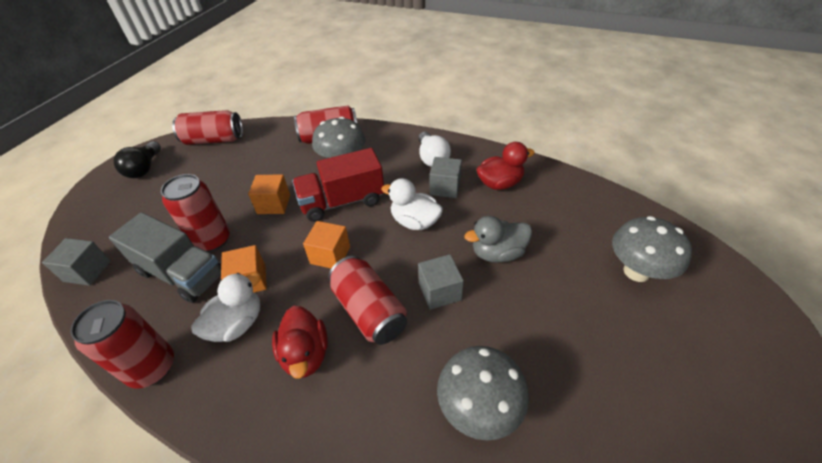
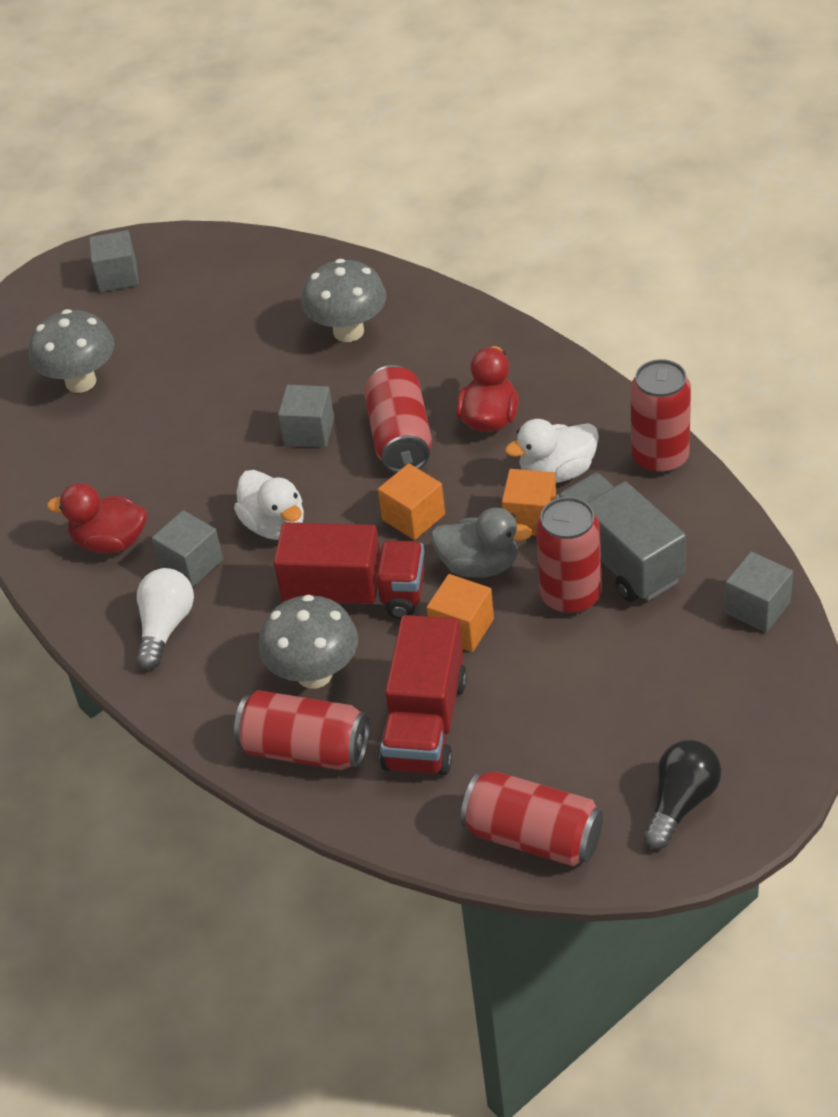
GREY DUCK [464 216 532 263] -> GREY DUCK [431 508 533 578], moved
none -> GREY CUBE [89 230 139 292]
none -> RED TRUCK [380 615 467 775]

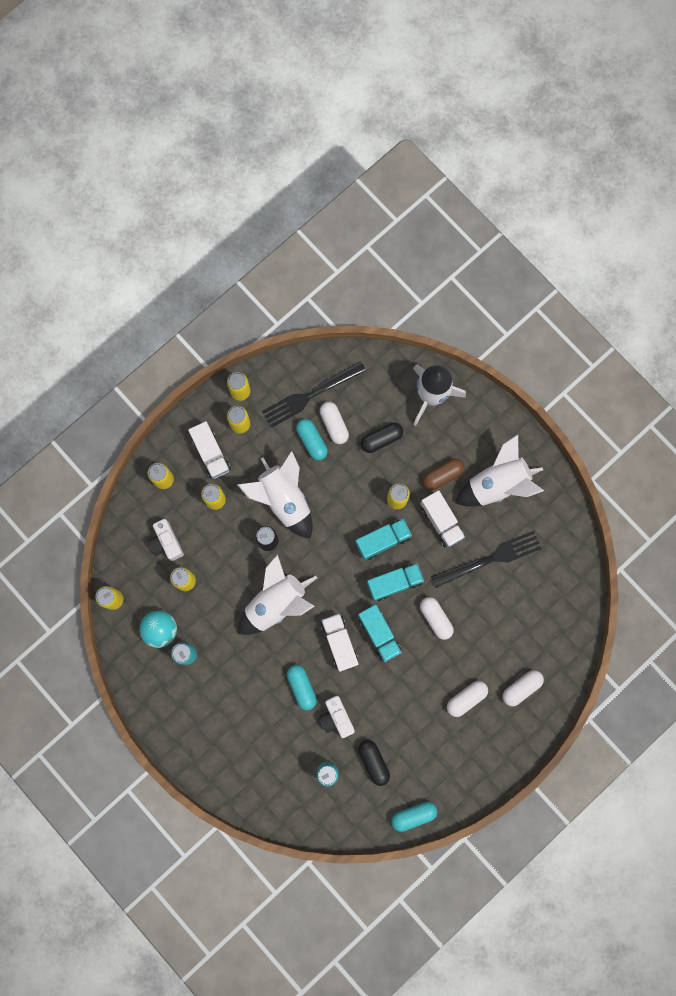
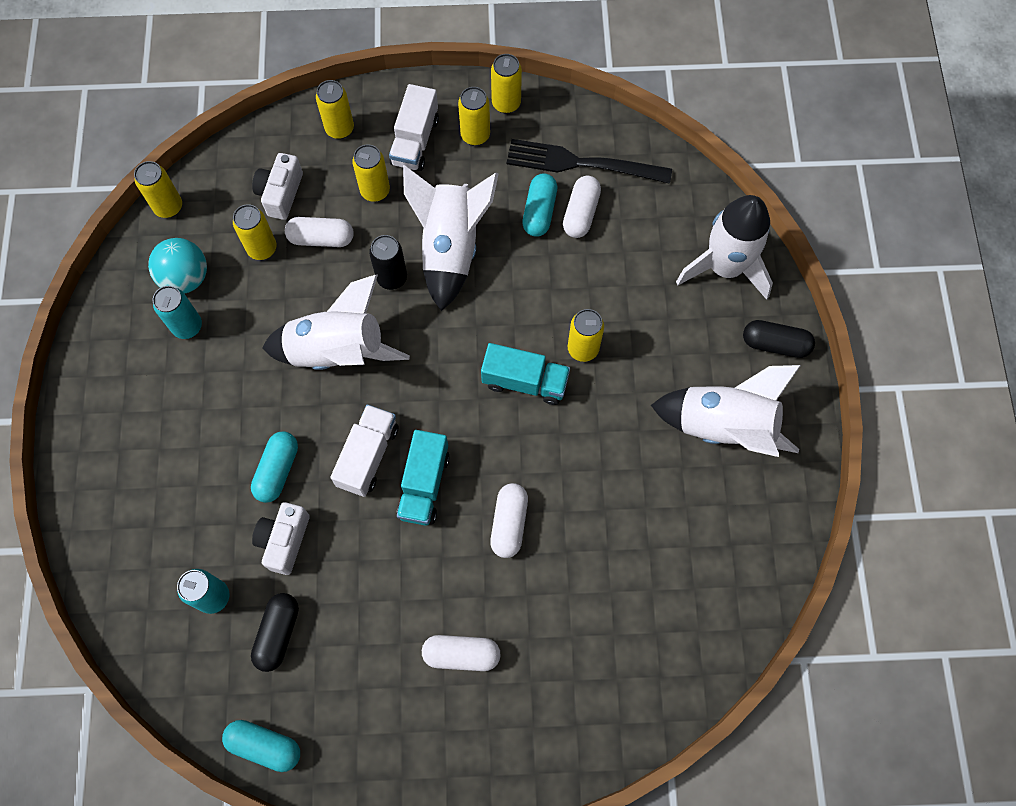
BLACK CAPSULE [361 422 403 453] -> BLACK CAPSULE [743 320 815 358], moved
BROWN CAPSULE [423 458 465 490] -> none
WHITE TRUCK [420 490 465 547] -> none
BLACK FORK [431 531 542 588] -> none
TURQUOISE TRUCK [367 563 424 601] -> none
WHITE CAPSULE [502 670 544 707] -> WHITE CAPSULE [285 217 354 247], moved

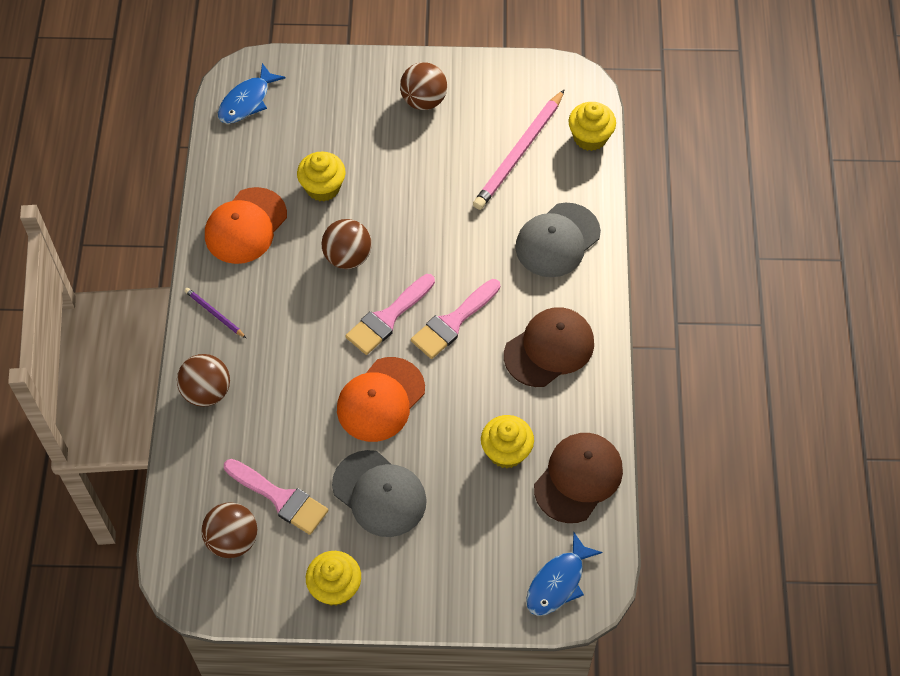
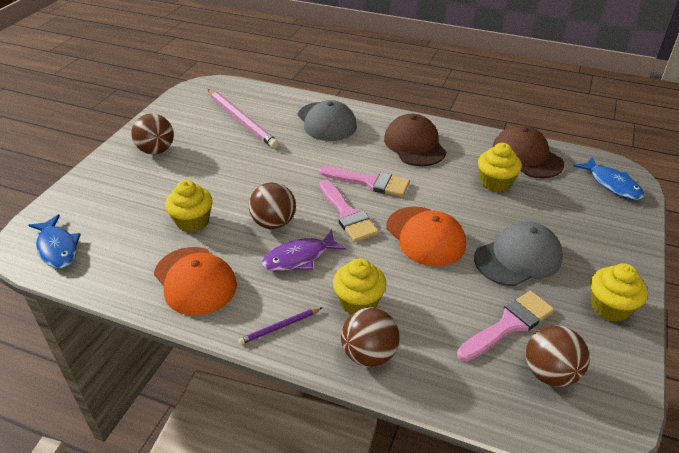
YELLOW CUPCAKE [568 102 616 151] -> YELLOW CUPCAKE [333 258 386 314], moved
PINK BRUSH [411 279 500 359] -> PINK BRUSH [319 166 410 197], 45 degrees counterclockwise
none -> PURPLE FISH [262 230 346 271]

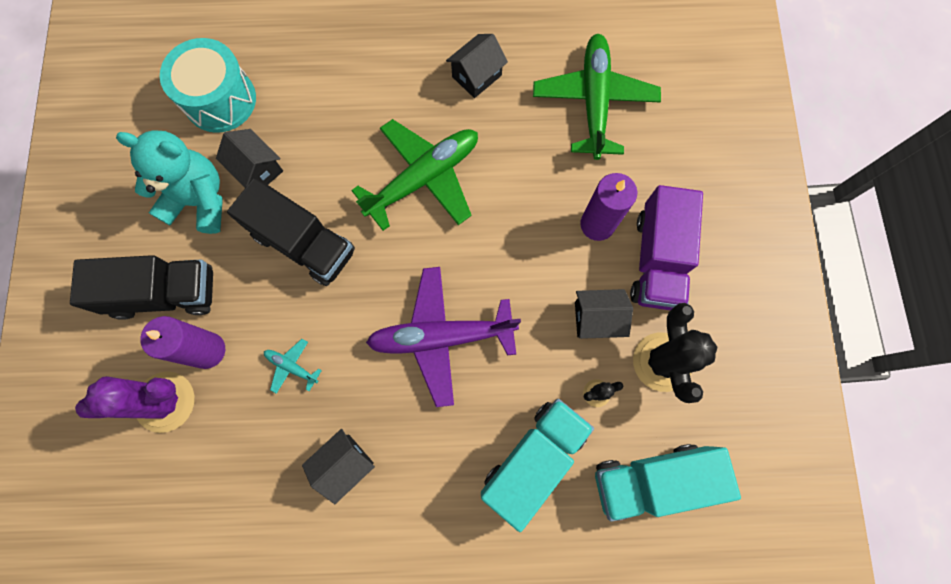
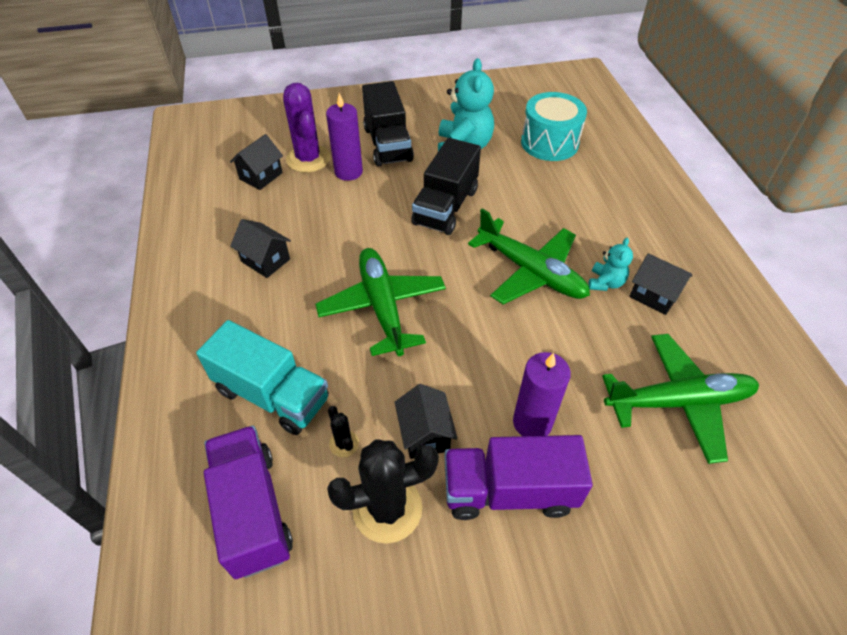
BLACK HOUSE [216 129 283 188] -> BLACK HOUSE [230 134 283 190], moved
PURPLE PLANE [366 267 521 407] -> GREEN PLANE [315 248 446 356]
TURQUOISE PLANE [264 339 322 394] -> none
TURQUOISE TRUCK [595 444 741 522] -> PURPLE TRUCK [204 426 293 579]
none -> TURQUOISE TEDDY BEAR [588 238 633 291]

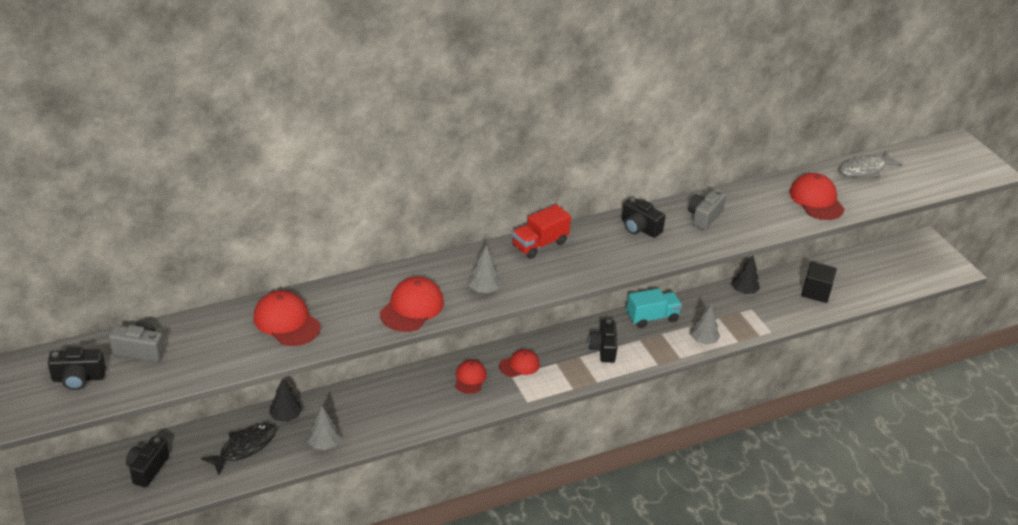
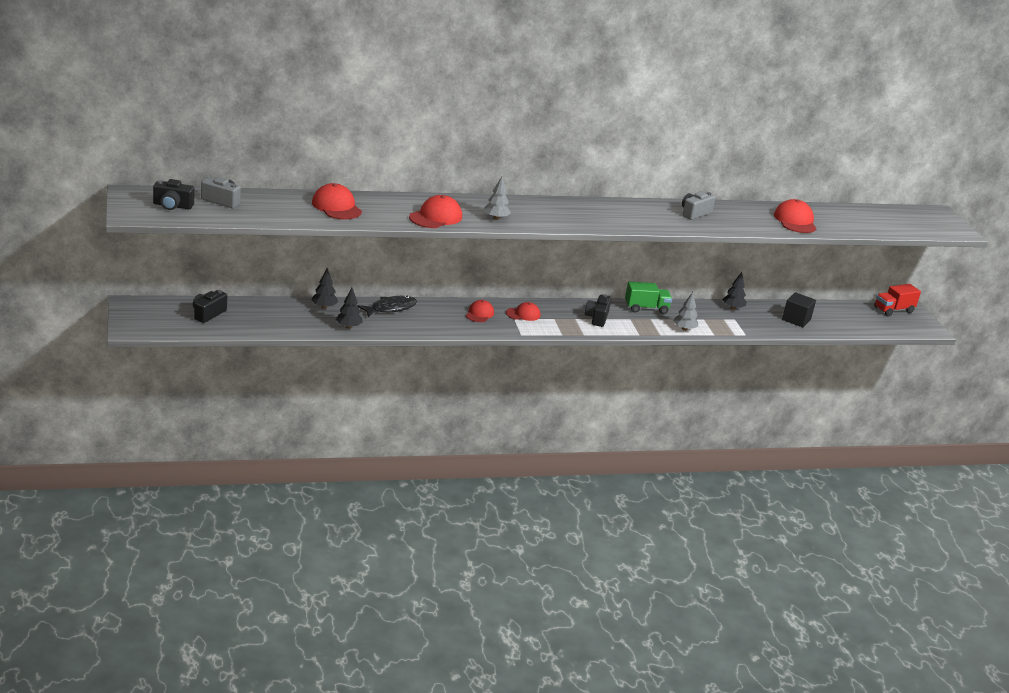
GREY FISH [839 151 903 177] -> none
BLACK CAMERA [622 197 666 238] -> none
RED TRUCK [512 204 571 259] -> RED TRUCK [874 284 921 316], moved
TURQUOISE TRUCK [626 288 682 328] -> GREEN TRUCK [625 282 672 314]
GREY TREE [307 406 341 450] -> BLACK TREE [336 288 363 329]
BLACK FISH [201 423 276 475] -> BLACK FISH [357 296 417 317], moved

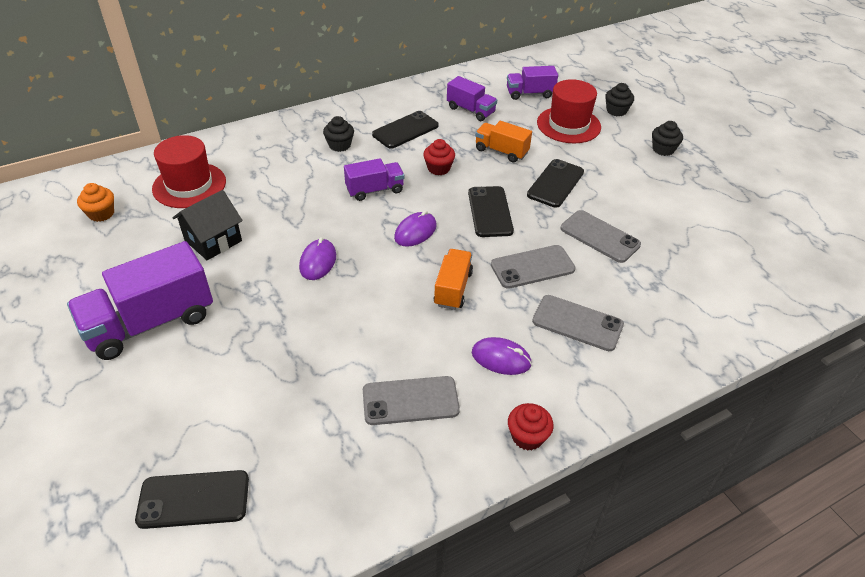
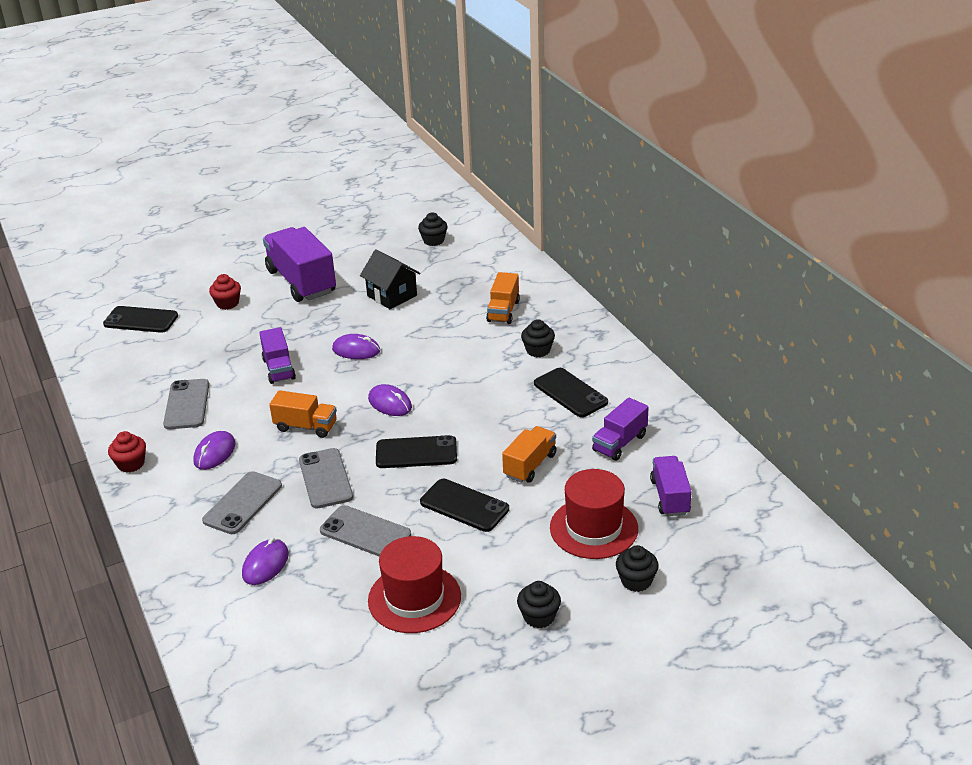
RED HAT [152 135 226 208] -> RED HAT [368 536 461 633], moved
RED CUPCAKE [423 139 455 175] -> RED CUPCAKE [209 274 241 310], moved
PURPLE TRUCK [344 158 404 201] -> PURPLE TRUCK [259 327 296 384], moved
ORANGE CUPCAKE [77 183 114 222] -> BLACK CUPCAKE [418 212 448 246]
GREY PHONE [561 210 641 263] -> GREY PHONE [320 505 411 557], 75 degrees clockwise
BLACK PHONE [135 470 249 529] -> BLACK PHONE [103 306 178 333], 75 degrees counterclockwise
none -> ORANGE TRUCK [486 272 520 324]
none -> PURPLE MOUSE [242 537 289 585]

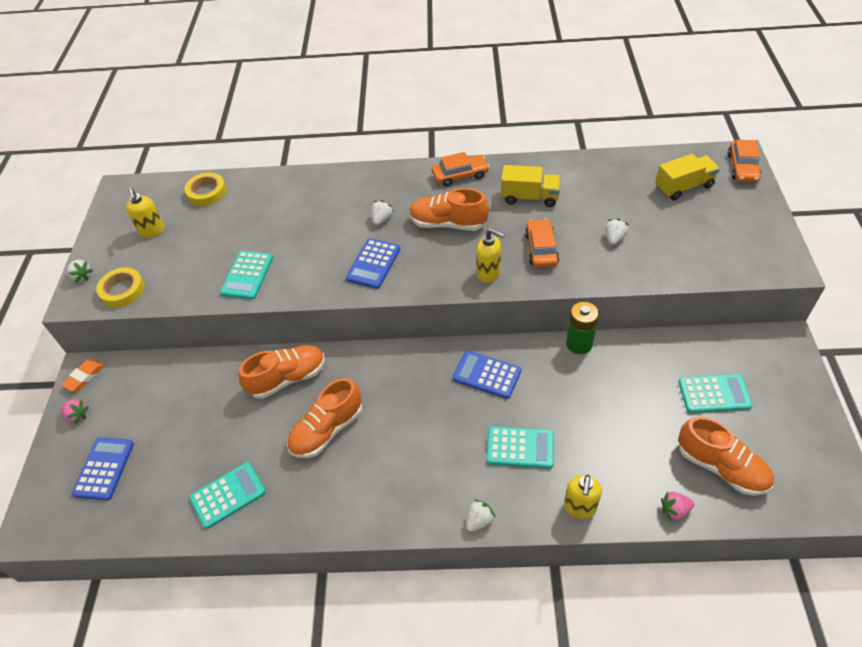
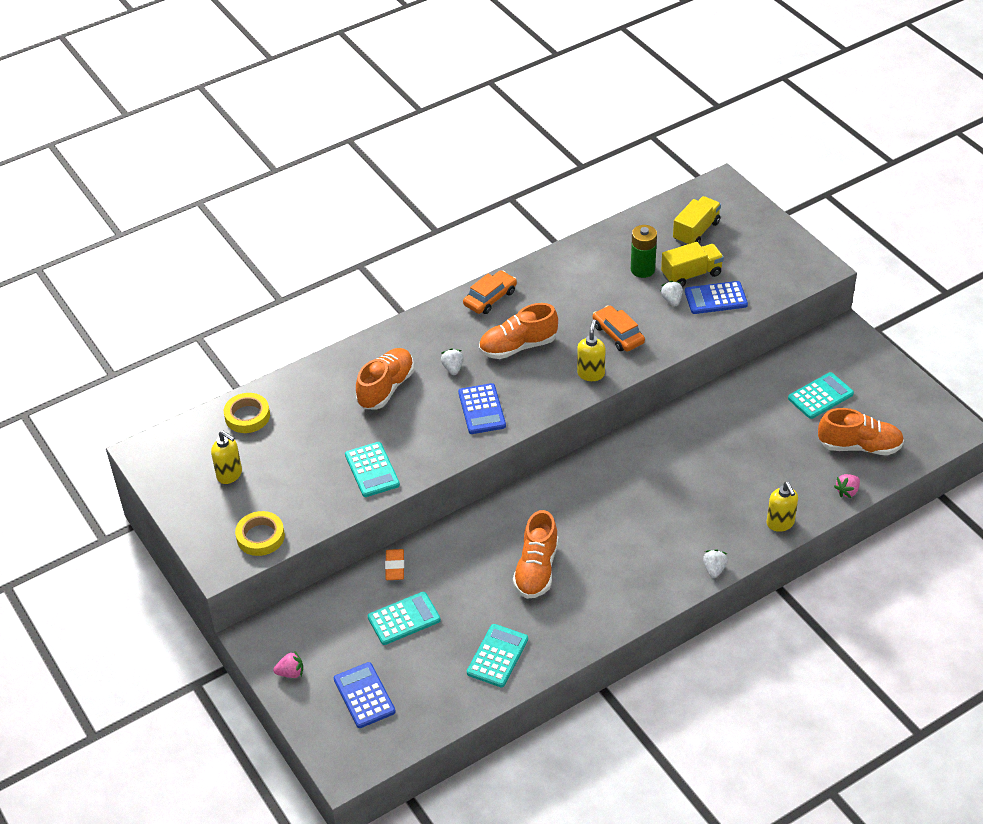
ORANGE CAR [727 140 761 182] -> none
YELLOW TRUCK [501 165 561 207] -> YELLOW TRUCK [661 242 724 287], moved
YELLOW SOAP DISPENSER [477 228 505 283] -> YELLOW SOAP DISPENSER [577 320 605 381], 75 degrees counterclockwise
WHITE STRAWBERRY [67 260 93 283] -> none
GREEN BATTERY [566 302 599 354] -> GREEN BATTERY [631 225 657 278], moved
ORANGE SHOE [238 345 325 399] -> ORANGE SHOE [356 348 414 409], moved
BLUE CALCULATOR [453 351 521 399] -> BLUE CALCULATOR [685 281 748 314], moved
ORANGE ERASER [61 359 105 392] -> ORANGE ERASER [385 549 405 580], moved
TURQUOISE CALCULATOR [487 426 554 469] -> TURQUOISE CALCULATOR [368 592 441 645], moved

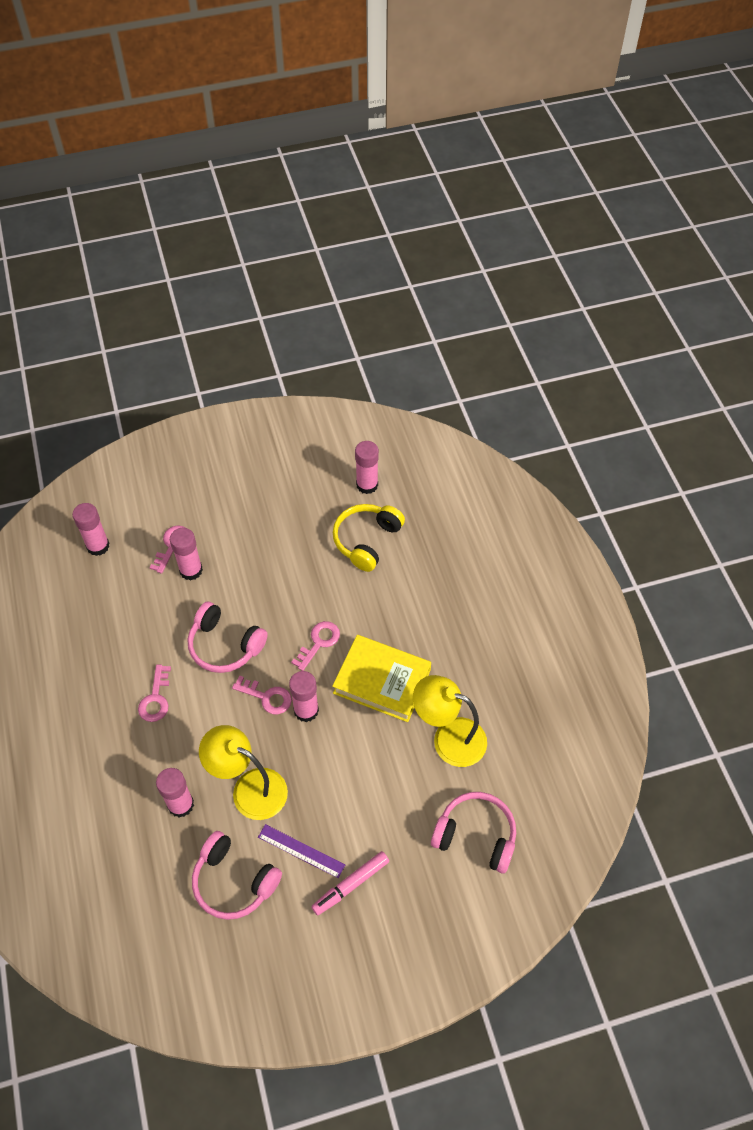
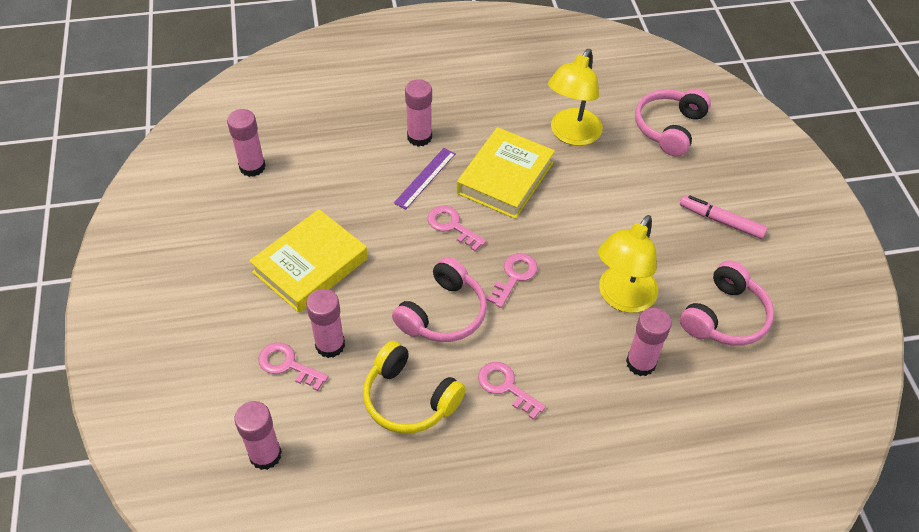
YELLOW HEADPHONES [333 504 405 572] -> YELLOW HEADPHONES [363 341 466 434], moved
PINK KEY [138 665 171 722] -> PINK KEY [478 362 546 420], 150 degrees counterclockwise
PINK GLUE STICK [289 671 319 722] -> PINK GLUE STICK [405 79 432 147], moved
PURPLE RULER [258 824 345 878] -> PURPLE RULER [394 148 456 209], moved
PINK MARKER [311 851 389 916] -> PINK MARKER [680 195 768 239], 150 degrees clockwise
none -> YELLOW BOOK [249 209 368 313]

